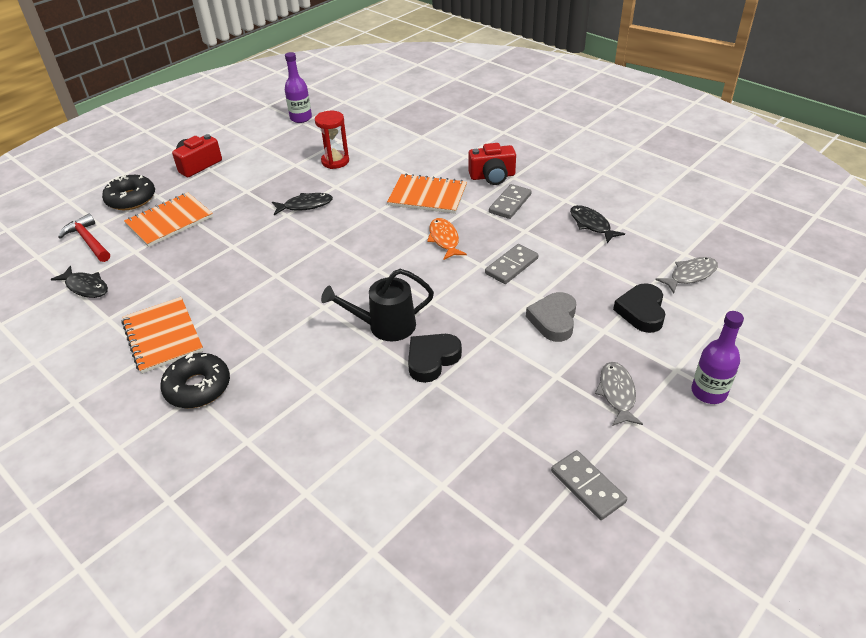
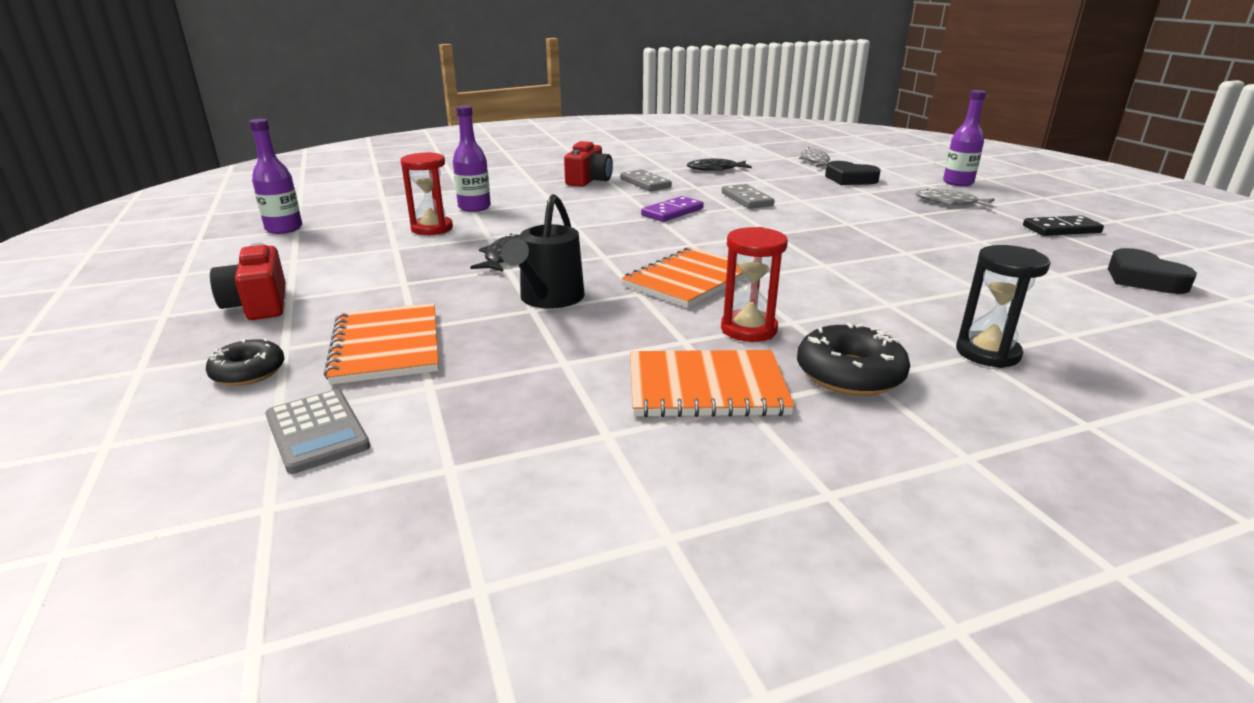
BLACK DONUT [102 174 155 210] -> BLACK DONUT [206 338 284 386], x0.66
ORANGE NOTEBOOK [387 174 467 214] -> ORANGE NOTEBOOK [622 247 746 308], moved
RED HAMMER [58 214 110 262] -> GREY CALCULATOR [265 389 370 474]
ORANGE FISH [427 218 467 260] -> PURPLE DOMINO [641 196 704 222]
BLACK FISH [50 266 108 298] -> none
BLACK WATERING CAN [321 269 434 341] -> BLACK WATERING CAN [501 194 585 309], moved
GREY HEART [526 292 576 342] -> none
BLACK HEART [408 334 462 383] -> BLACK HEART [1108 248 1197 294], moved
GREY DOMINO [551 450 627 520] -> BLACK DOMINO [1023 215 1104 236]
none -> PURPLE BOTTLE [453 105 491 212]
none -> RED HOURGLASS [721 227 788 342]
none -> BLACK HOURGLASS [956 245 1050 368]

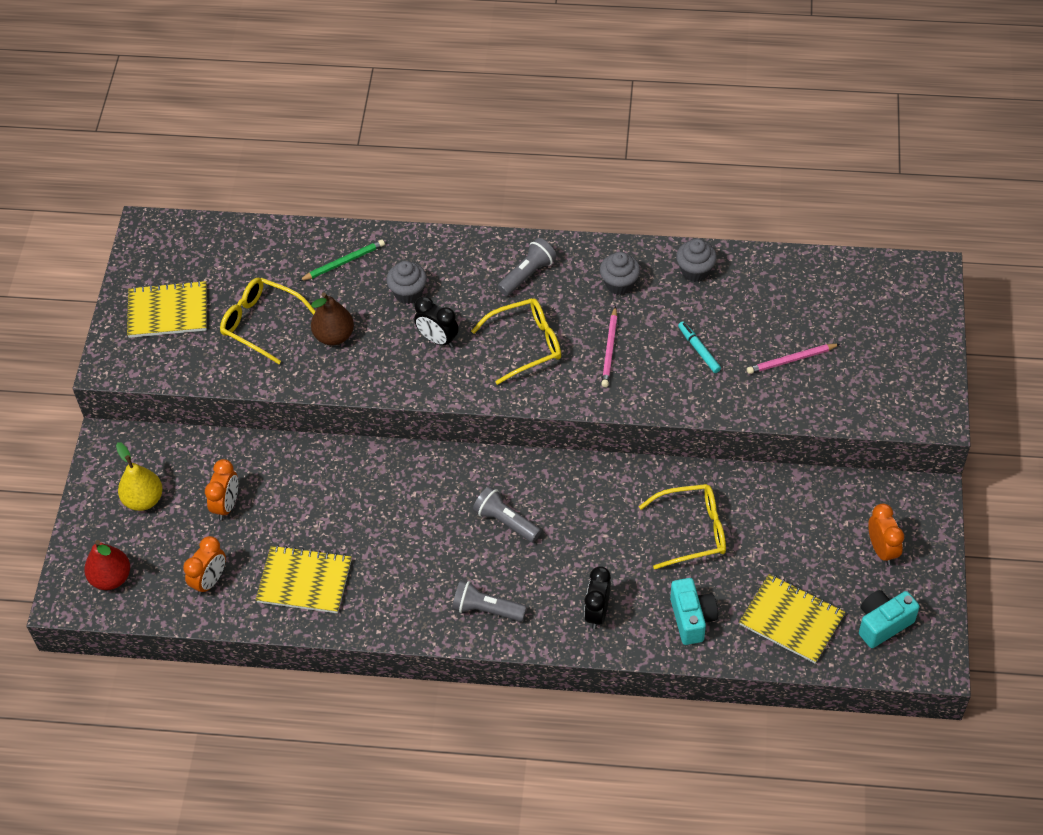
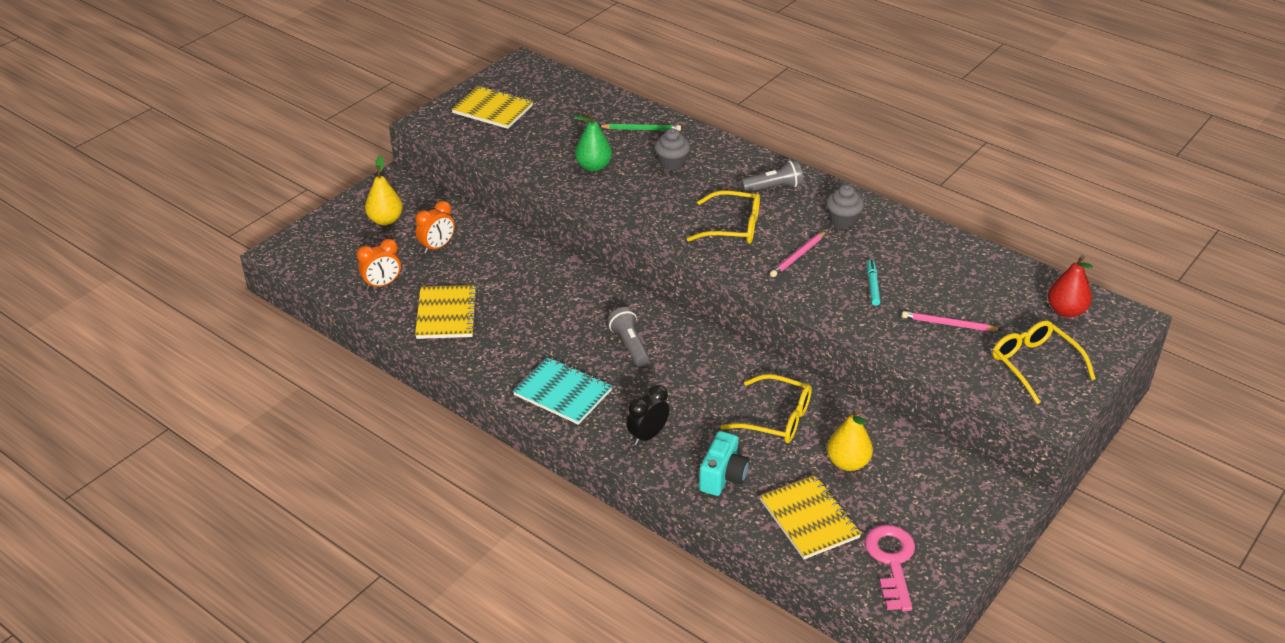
GREY CUPCAKE [676 239 717 282] -> none
YELLOW GLASSES [220 278 315 364] -> YELLOW GLASSES [992 321 1096 404], moved
BROWN PEAR [311 292 354 345] -> GREEN PEAR [574 112 612 171]
BLACK CLOCK [414 296 459 348] -> none
ORANGE CLOCK [868 504 904 565] -> none
RED PEAR [84 540 130 590] -> RED PEAR [1048 255 1093 318], moved
YELLOW NOTEBOOK [255 545 352 613] -> YELLOW NOTEBOOK [415 285 478 339], 45 degrees clockwise
GREY FLASHLIGHT [452 580 527 622] -> TURQUOISE NOTEBOOK [513 357 612 425]
TURQUOISE CAMERA [859 590 920 648] -> PINK KEY [865 525 915 611]
none -> YELLOW PEAR [827 409 873 471]

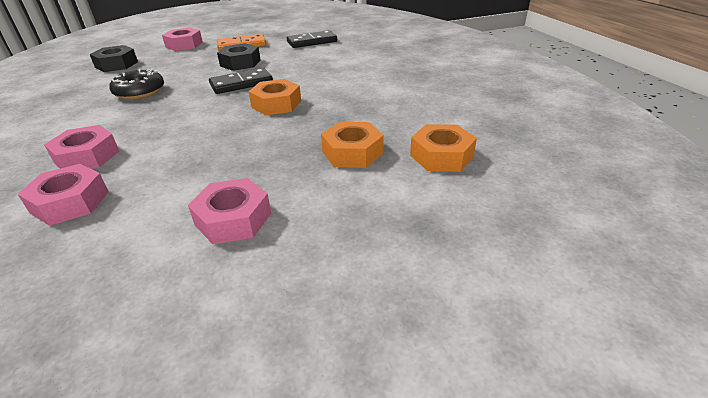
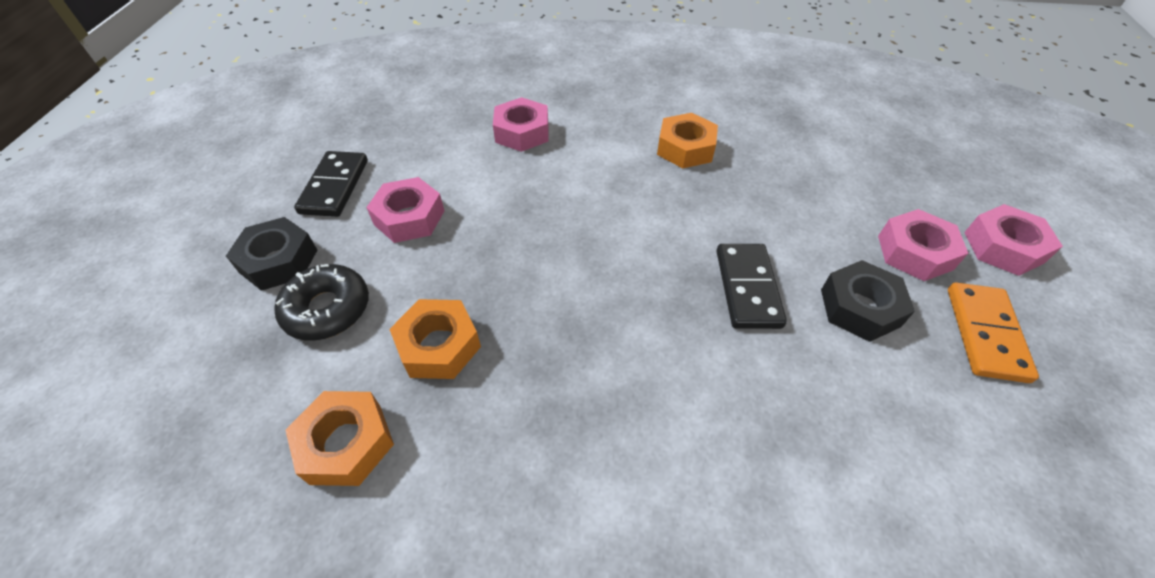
BLACK DOMINO [287 30 337 48] -> BLACK DOMINO [294 151 368 217], moved
BLACK NUT [90 45 138 72] -> BLACK NUT [226 217 317 291], moved
BLACK DONUT [110 69 164 100] -> BLACK DONUT [274 264 369 341], moved
ORANGE NUT [249 79 301 115] -> ORANGE NUT [657 113 718 168], moved
PINK NUT [44 125 120 169] -> PINK NUT [878 209 968 281], moved

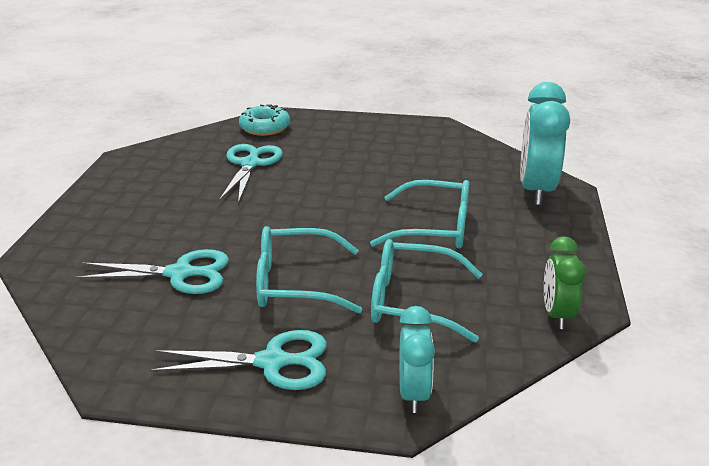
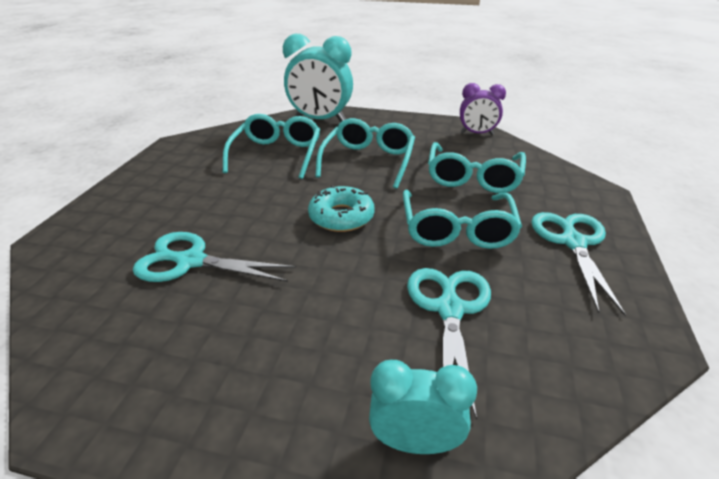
TURQUOISE DONUT [239 104 290 136] -> TURQUOISE DONUT [308 185 374 232], moved
GREEN CLOCK [544 236 586 329] -> PURPLE CLOCK [460 83 506 135]
TURQUOISE CLOCK [399 306 435 413] -> TURQUOISE CLOCK [369 360 477 454], moved
none -> TURQUOISE GLASSES [223 114 320 179]

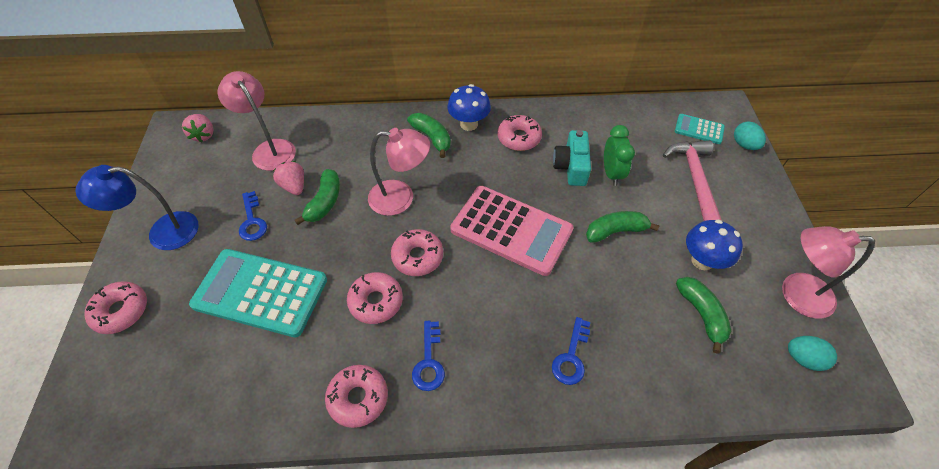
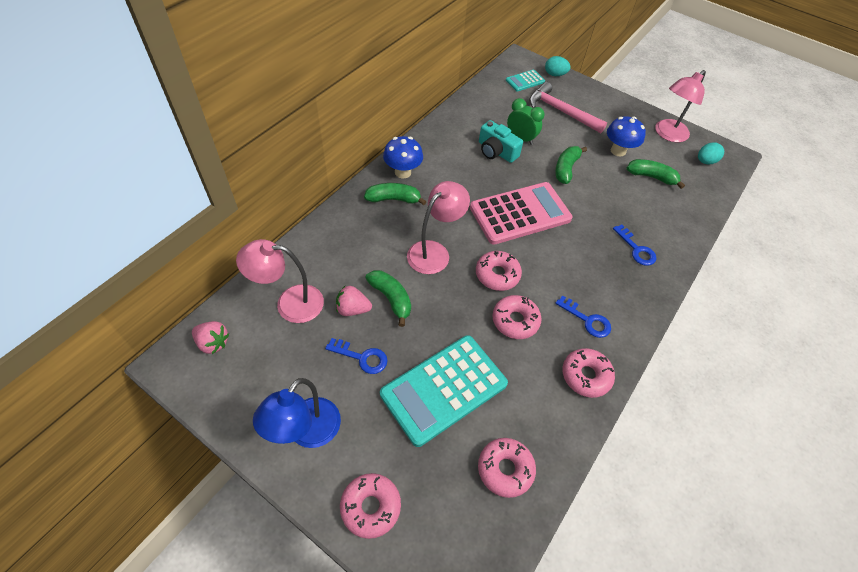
PINK DONUT [497 115 542 151] -> PINK DONUT [478 438 536 498], moved

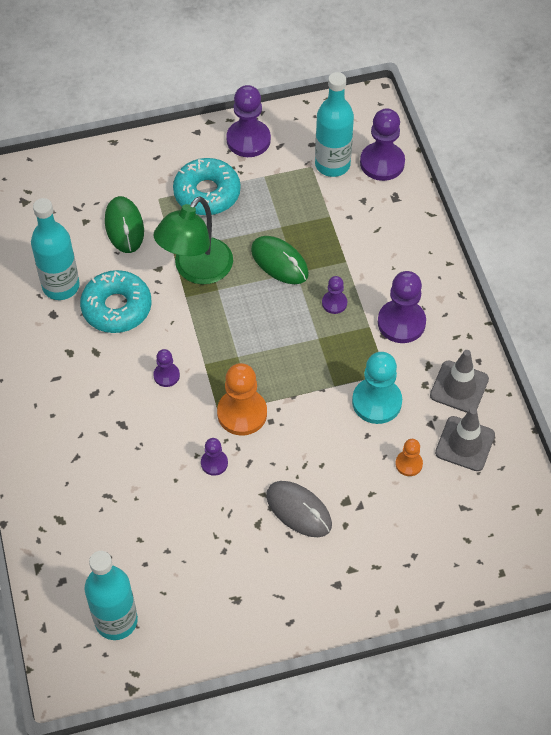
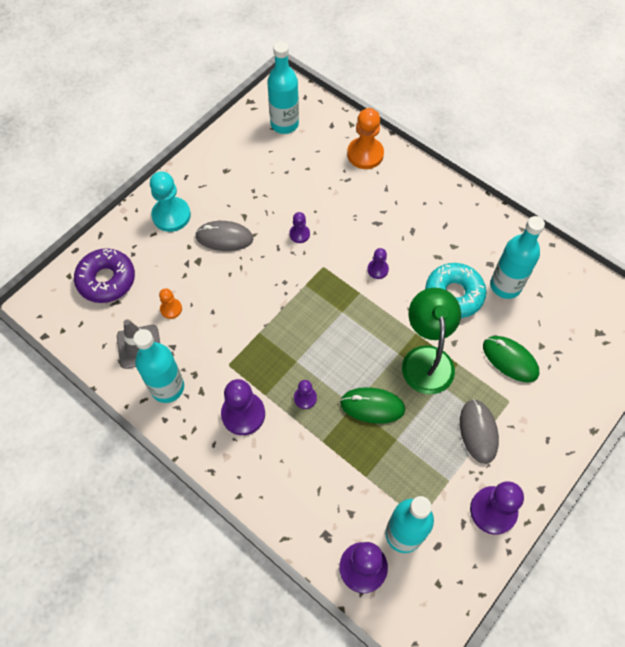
TURQUOISE DONUT [173 158 241 215] -> GREY MOUSE [460 399 499 464]
GREY TRAFFIC CONE [430 350 489 413] -> TURQUOISE BOTTLE [133 329 184 403]
TURQUOISE PAWN [352 352 402 424] -> TURQUOISE PAWN [150 171 191 232], moved
ORANGE PAWN [217 363 267 436] -> ORANGE PAWN [347 108 384 169], moved
none -> PURPLE DONUT [74 248 135 303]

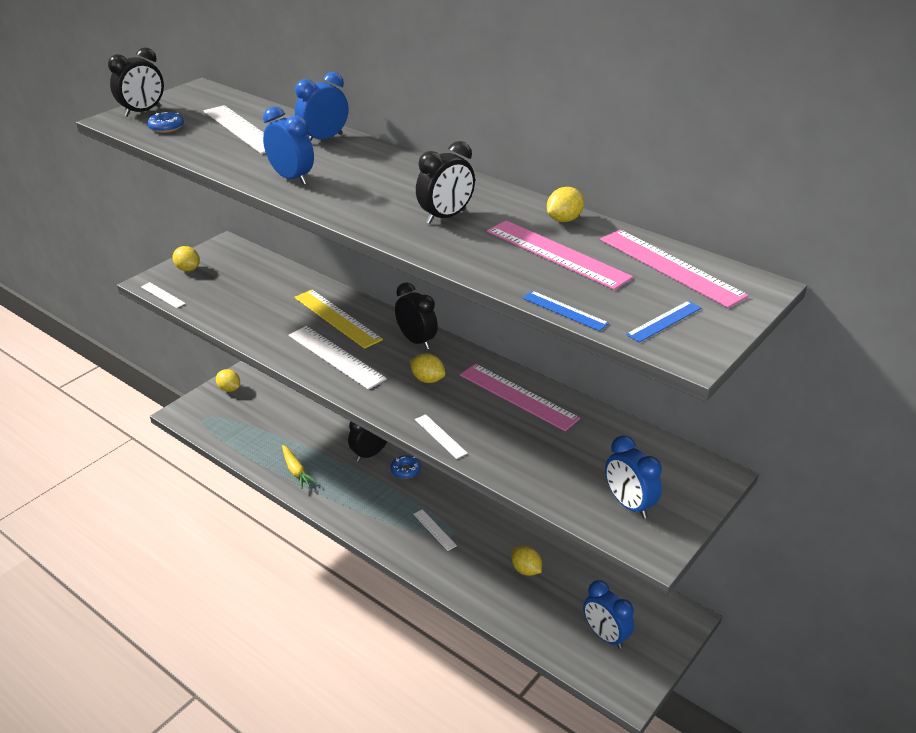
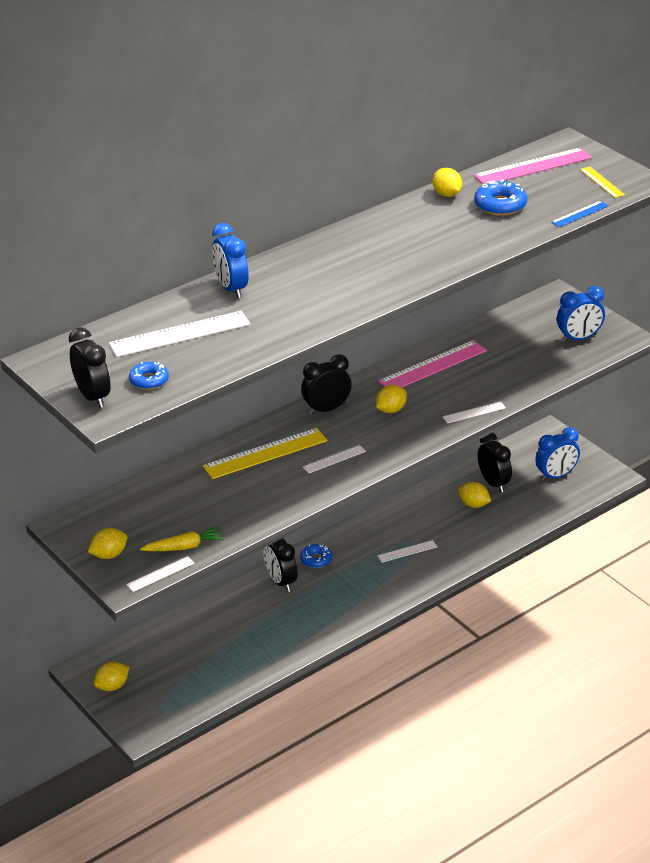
BLUE CLOCK [263 106 314 185] -> none
BLACK CLOCK [416 141 475 224] -> BLACK CLOCK [478 433 512 493], moved
PINK RULER [487 220 633 290] -> BLUE DONUT [474 180 527 216]
BLUE RULER [626 301 701 343] -> YELLOW RULER [580 167 625 198]
WHITE RULER [288 326 387 390] -> WHITE RULER [303 445 366 473], x0.52
YELLOW CARROT [282 445 317 489] -> YELLOW CARROT [140 526 225 551], moved
YELLOW LEMON [511 546 542 576] -> YELLOW LEMON [459 482 491 508], 60 degrees clockwise

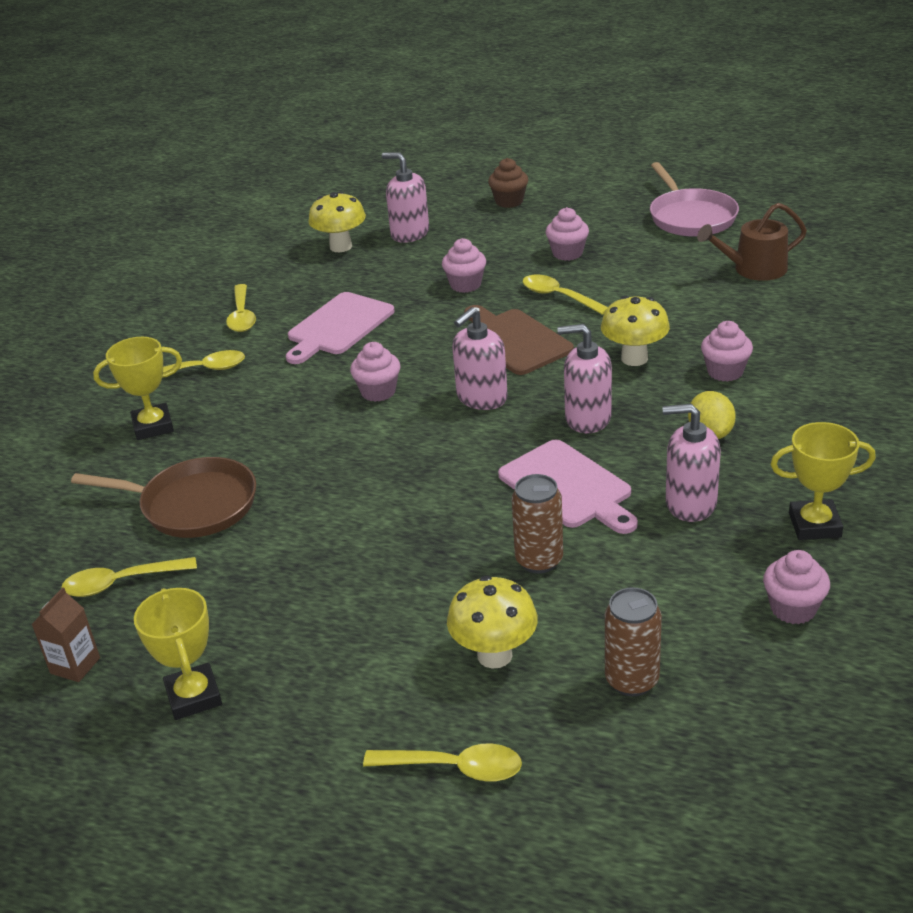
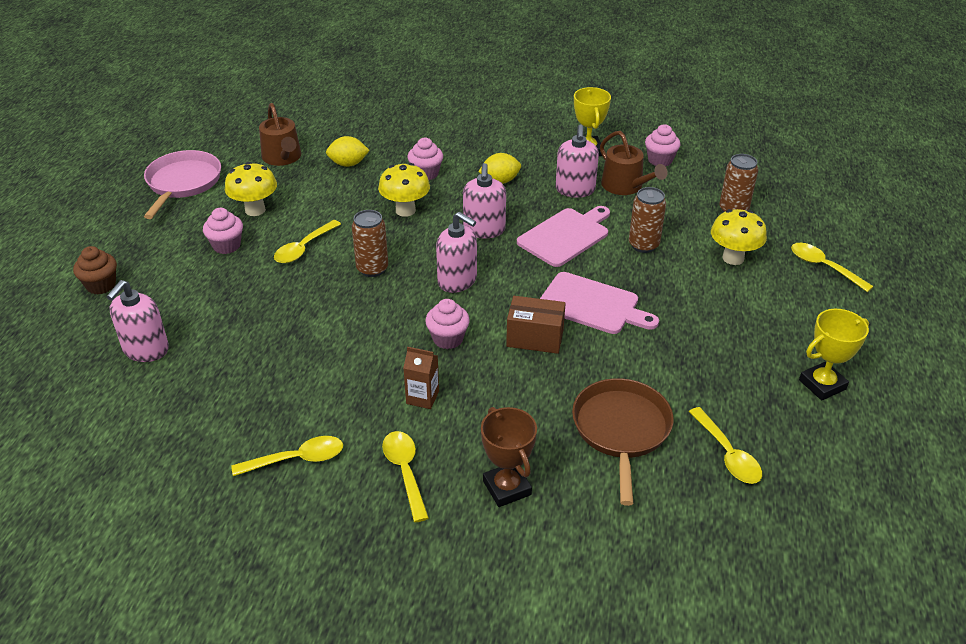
PINK PAN [650 162 739 237] -> PINK PAN [144 150 221 219], 60 degrees counterclockwise
YELLOW MUSHROOM [308 191 366 252] -> YELLOW MUSHROOM [225 162 277 216], moved
PINK CUPCAKE [442 238 486 293] -> none
PINK CUTTING BOARD [286 292 394 364] -> PINK CUTTING BOARD [540 272 659 334], moved
BROWN CUTTING BOARD [464 305 574 375] -> BROWN CAN [352 210 388 277]
YELLOW TROPHY [93 337 182 440] -> BROWN TROPHY [481 407 537 507]
BROWN CARTON [31 587 100 682] -> BROWN CARTON [403 347 439 409], moved
YELLOW SPOON [363 744 522 782] -> YELLOW SPOON [791 243 874 292], 45 degrees counterclockwise
none -> BROWN WATERING CAN [600 131 668 195]
none -> YELLOW LEMON [326 136 370 167]
none -> BROWN BOX [506 296 566 354]

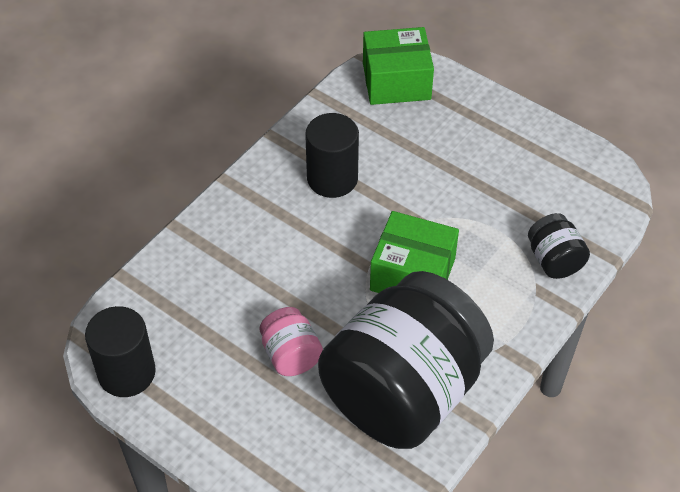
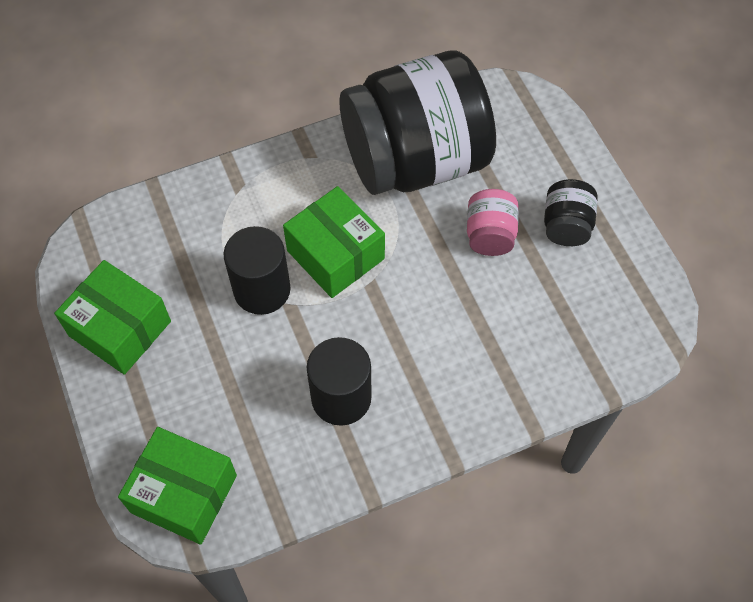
BLACK JAR [528 213 590 279] -> BLACK JAR [544 179 598 246], moved
BLACK CYLINDER [85 306 156 397] -> BLACK CYLINDER [223 226 290 315], moved
none -> GREEN BOX [54 260 171 375]

